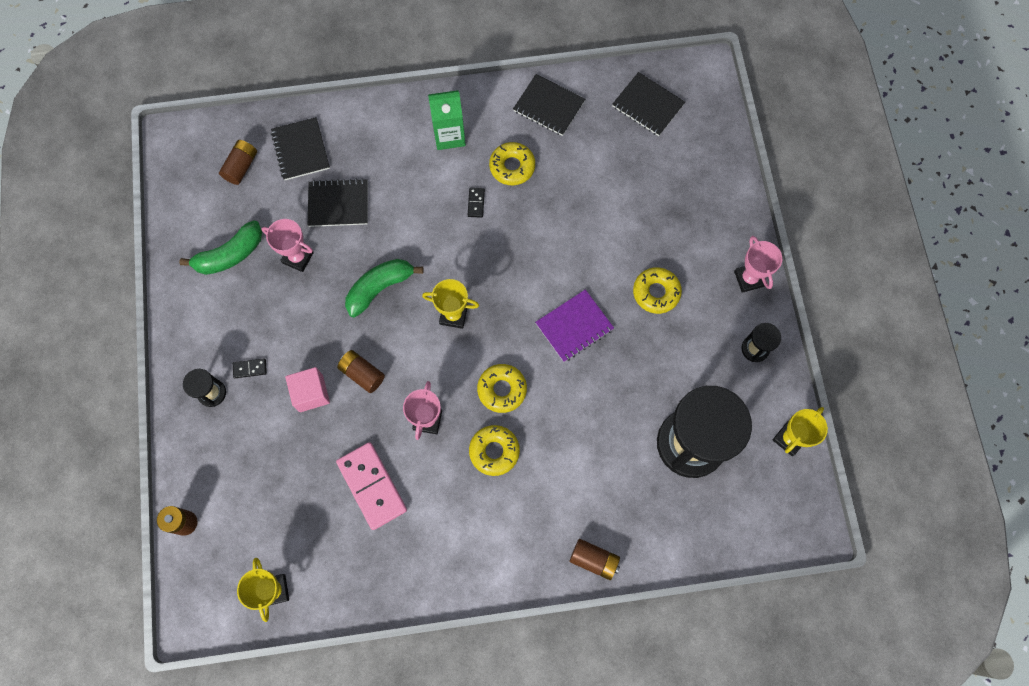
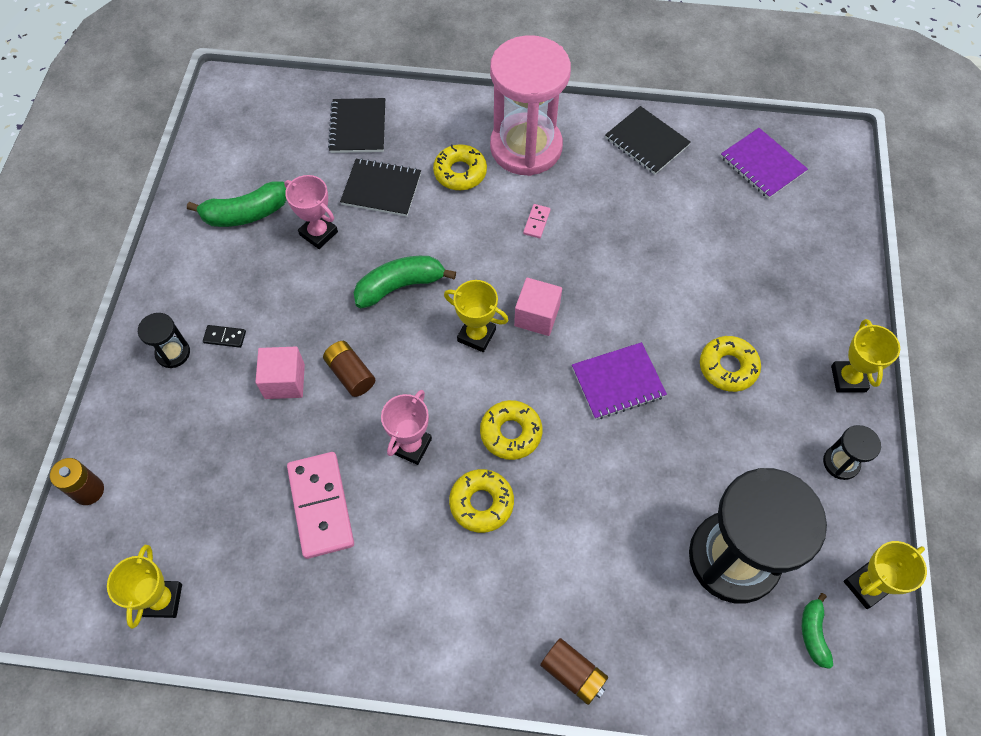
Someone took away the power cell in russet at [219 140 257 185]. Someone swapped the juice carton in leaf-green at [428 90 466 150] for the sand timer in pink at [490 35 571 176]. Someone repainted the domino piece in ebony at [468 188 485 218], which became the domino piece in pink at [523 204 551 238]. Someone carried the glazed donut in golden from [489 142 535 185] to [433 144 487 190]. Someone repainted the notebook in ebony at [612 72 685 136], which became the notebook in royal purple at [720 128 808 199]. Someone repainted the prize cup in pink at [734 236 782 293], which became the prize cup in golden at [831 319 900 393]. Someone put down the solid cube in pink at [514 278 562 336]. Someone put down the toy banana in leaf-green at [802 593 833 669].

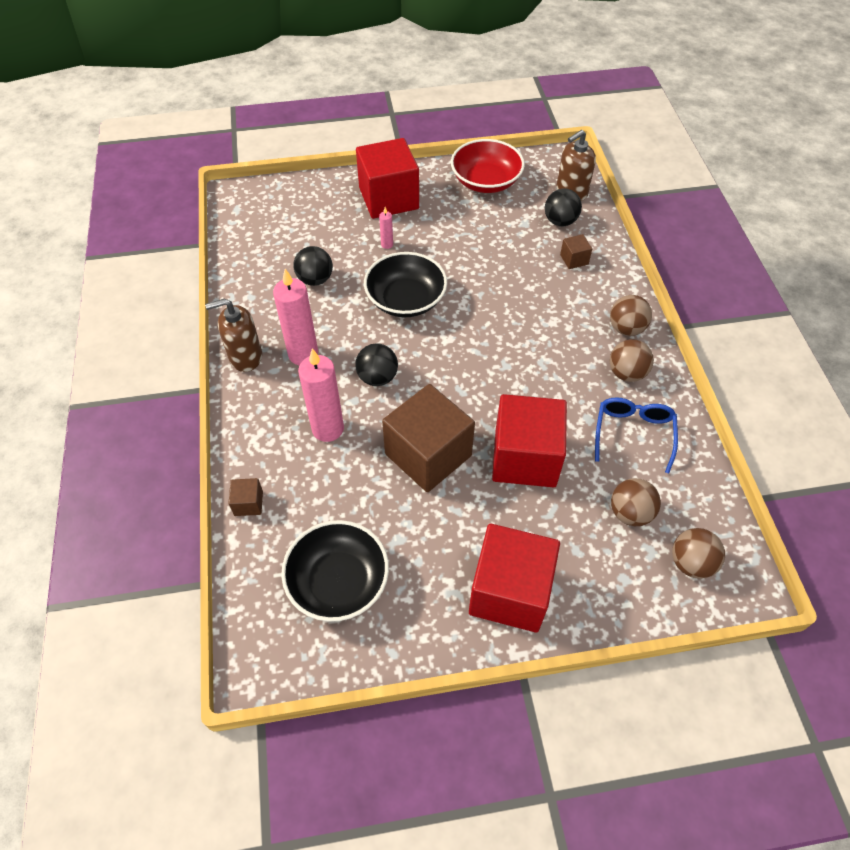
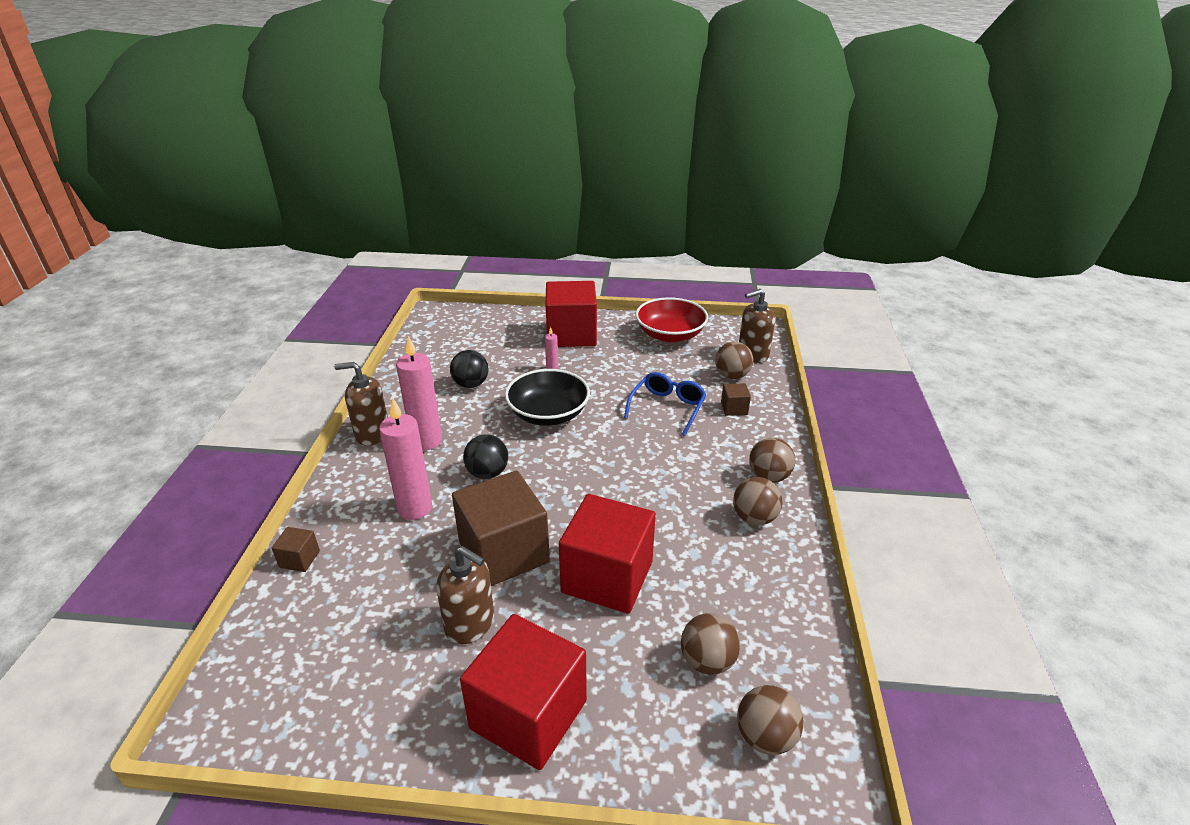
Someone took away the deep dish in ebony at [281 520 389 622]. Someone repainted the sphere in ebony at [545 188 582 226], which became the sphere in russet at [715 342 753 379]. Someone carried the eyeglasses in blue from [595 397 678 473] to [624 372 707 436]. Someone put down the soap pump in russet at [436 546 494 644].

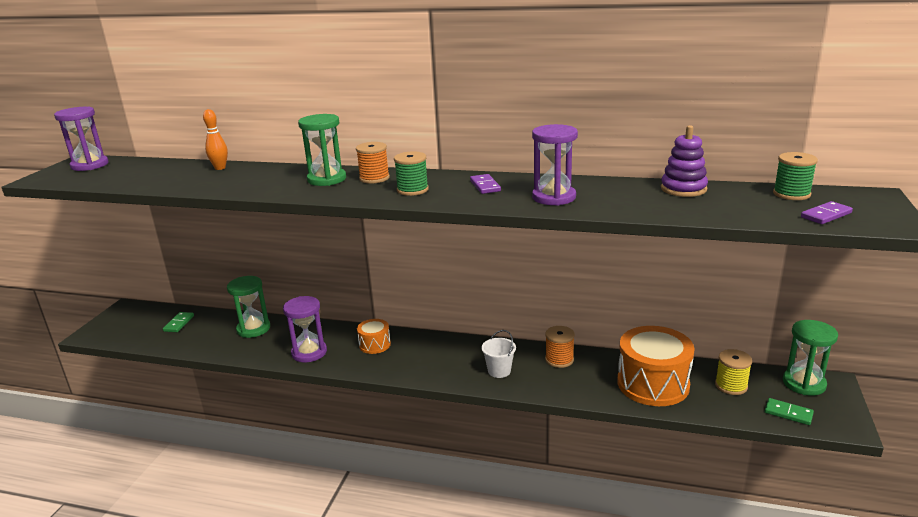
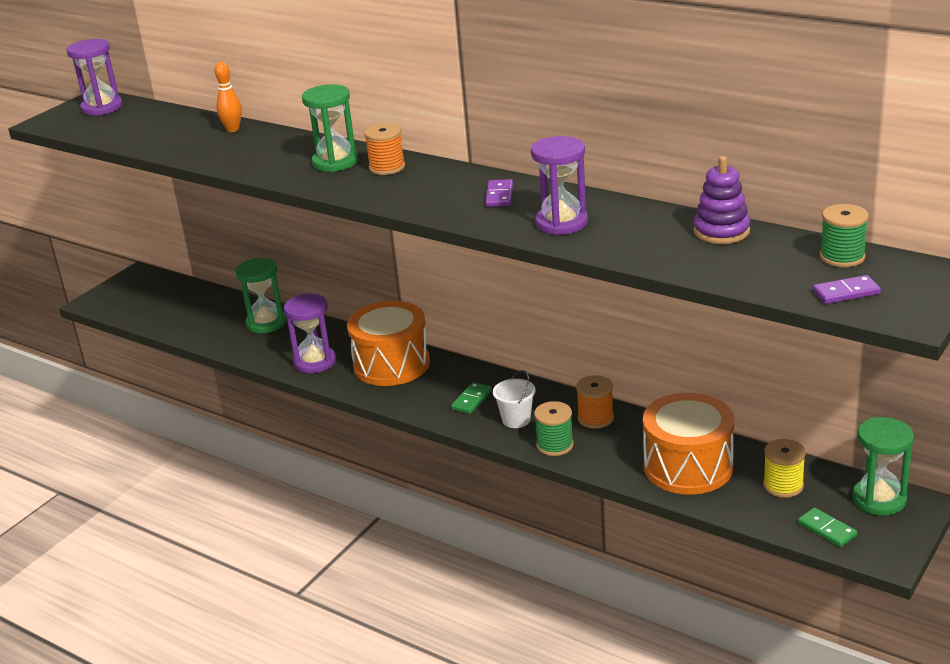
Someone carried the domino piece in leaf-green from [163 312 194 332] to [451 382 492 414]. Someone scaled the drum in bright orange at [357 319 391 354] by 1.97. Someone carried the spool in leaf-green from [394 151 429 196] to [534 401 574 456].

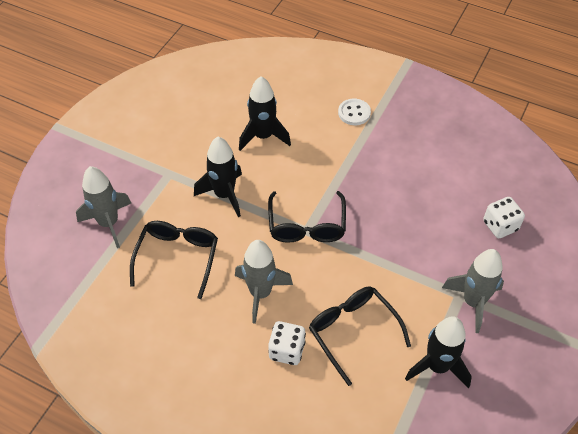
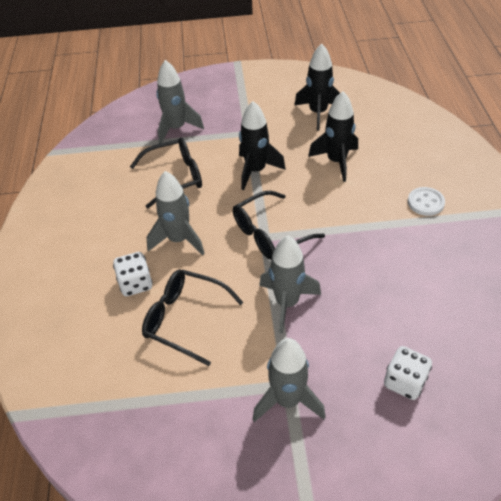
Someone rotated the eyeglasses in ebony at [309 287 411 386] by 90 degrees counterclockwise. Someone carried the toy rocket in ebony from [405 316 472 388] to [295 44 340 131]. Someone put down the toy rocket in ash-grey at [259 236 321 334].

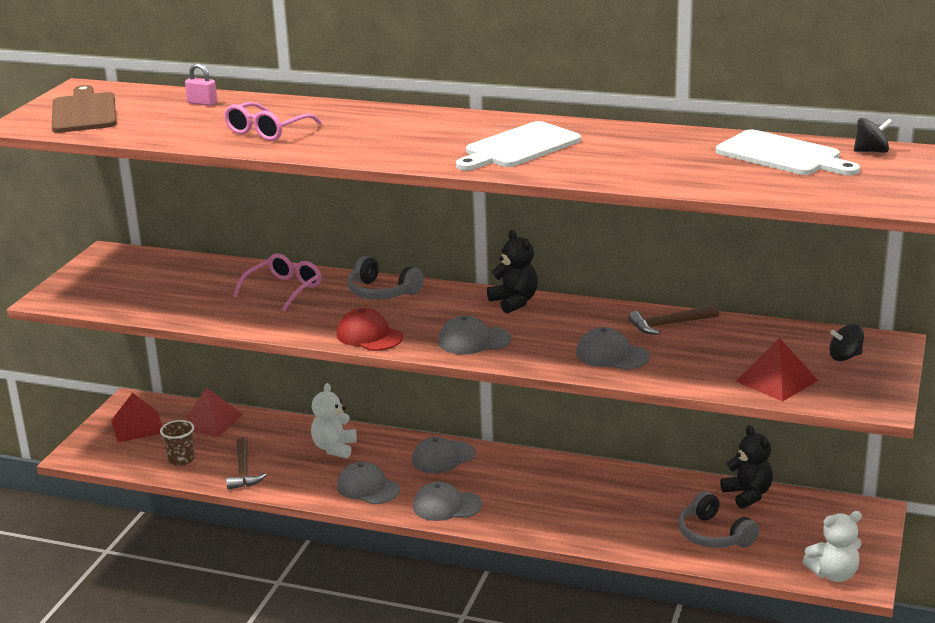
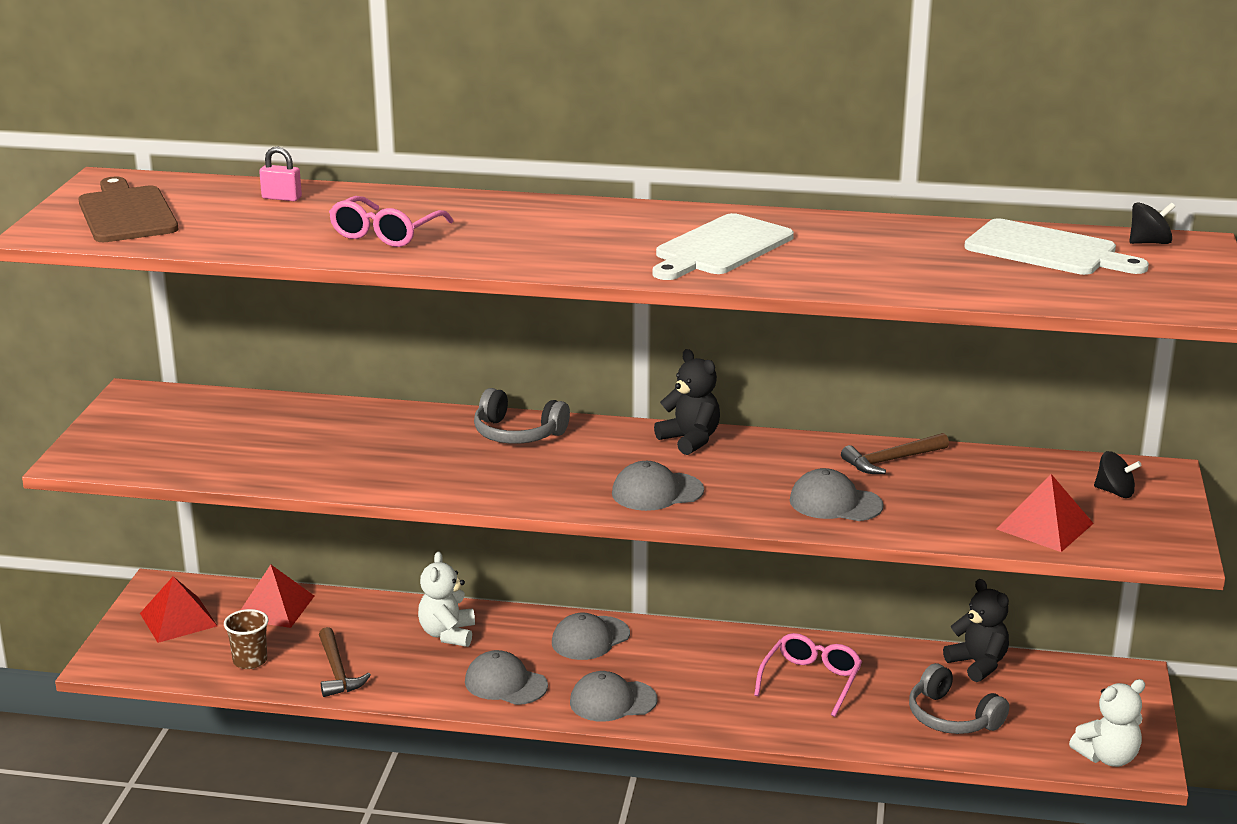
Someone carried the eyeglasses in pink from [233 254 322 312] to [754 633 862 717]. Someone took away the peaked cap in scarlet at [336 308 403 351]. Someone rotated the whirligig in ebony at [829 324 864 361] by 135 degrees counterclockwise.

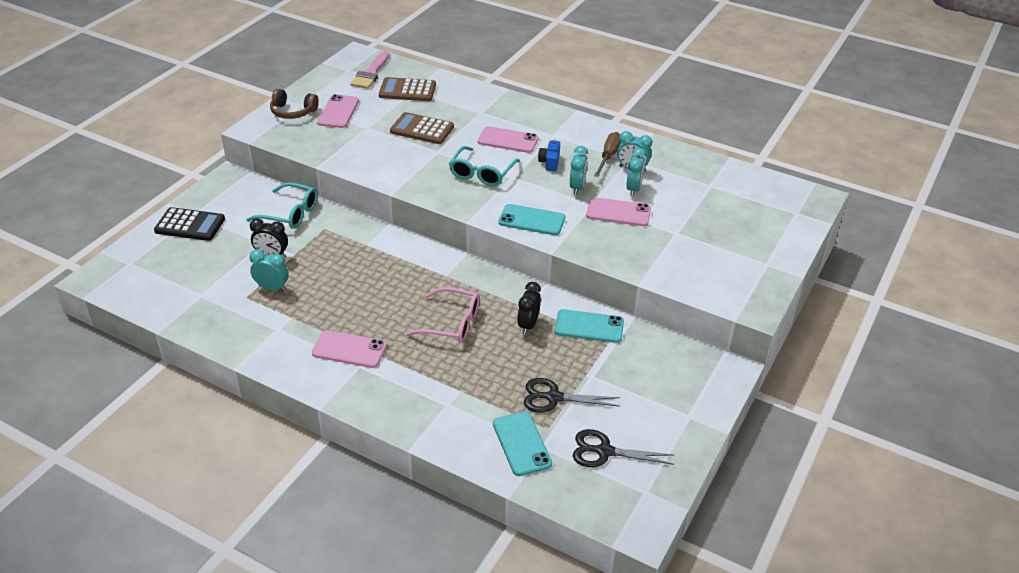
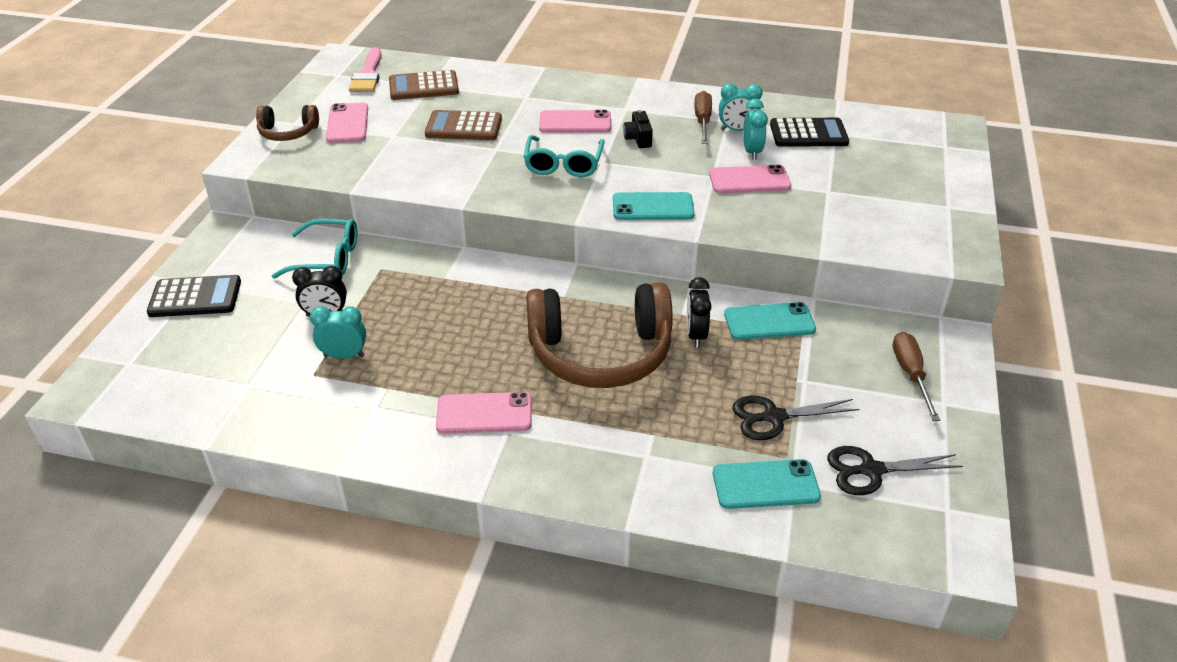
Someone swapped the eyeglasses in pink at [405 287 480 343] for the headphones in russet at [526 282 673 388]. Someone rotated the smartphone in aqua at [493 411 552 476] by 60 degrees counterclockwise. Someone repainted the compact camera in blue at [538 140 560 171], which became the compact camera in ebony at [623 110 653 148]. Someone took away the clock in aqua at [570 146 588 195]. Someone put down the pocket calculator in ebony at [770 118 849 147]. Someone put down the hand screwdriver in russet at [893 332 940 421].

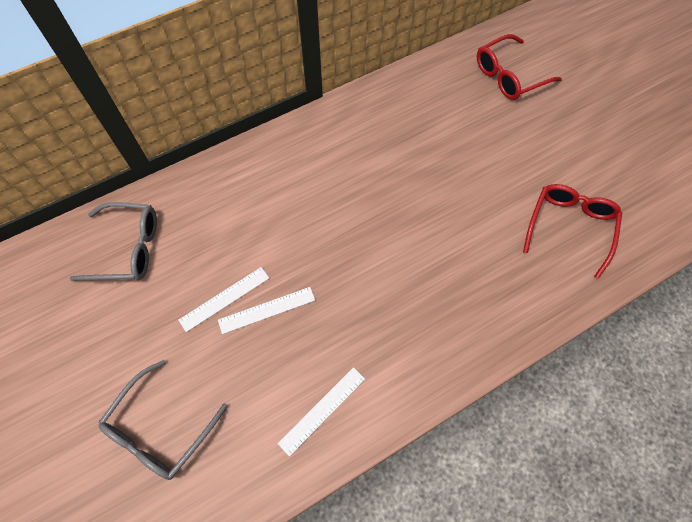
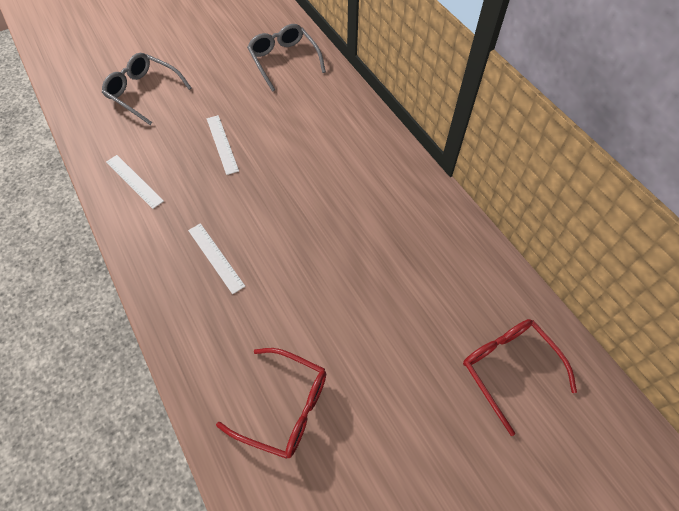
Someone rotated the eyeglasses in ash-grey at [70 202 157 281] by 150 degrees clockwise. Someone carried the straightedge in pure white from [179 267 269 332] to [188 223 245 294].

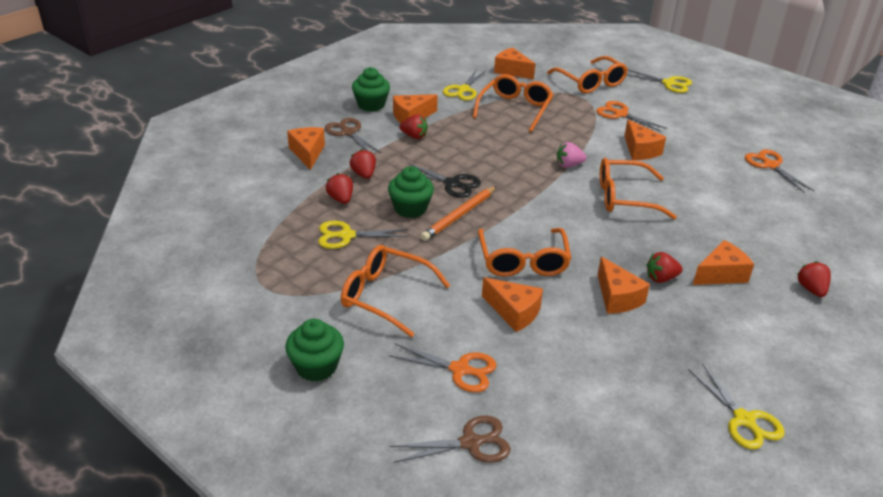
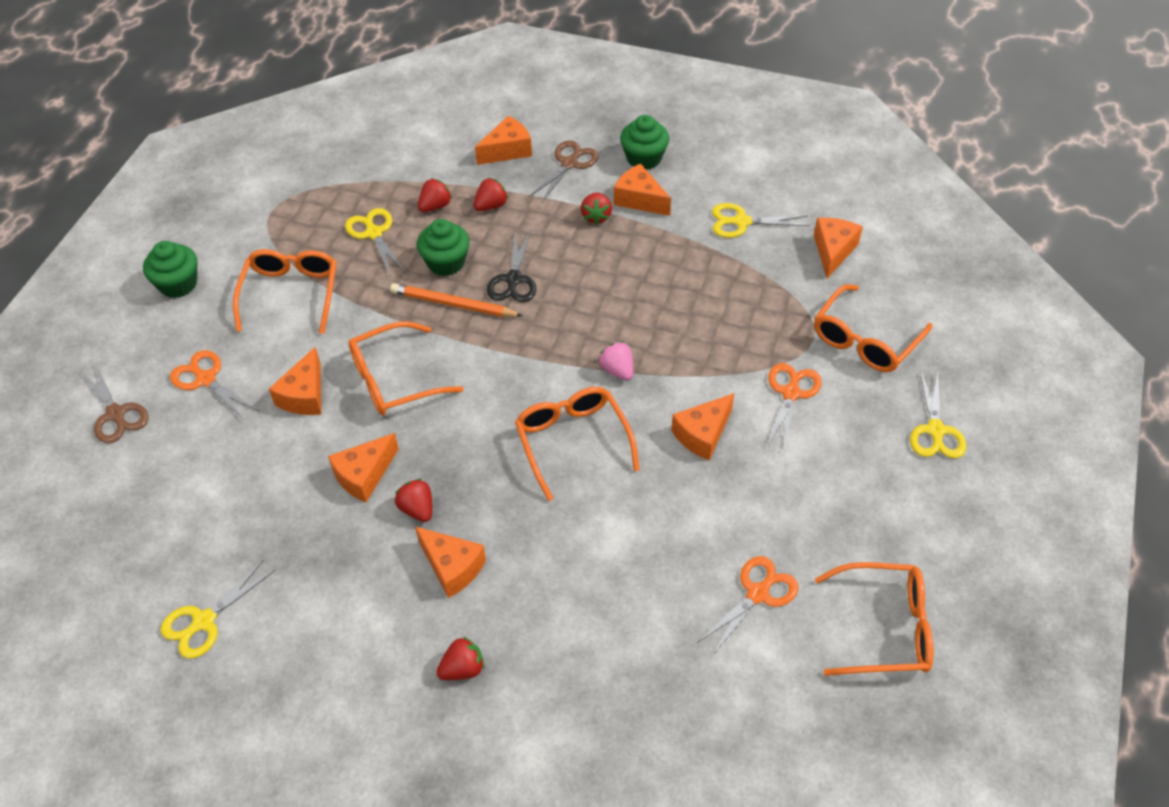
Someone rotated the pair of scissors in bright orange at [388 344 496 392] by 135 degrees clockwise. Someone carried the eyeglasses in bright orange from [473 74 553 132] to [815 562 934 676].

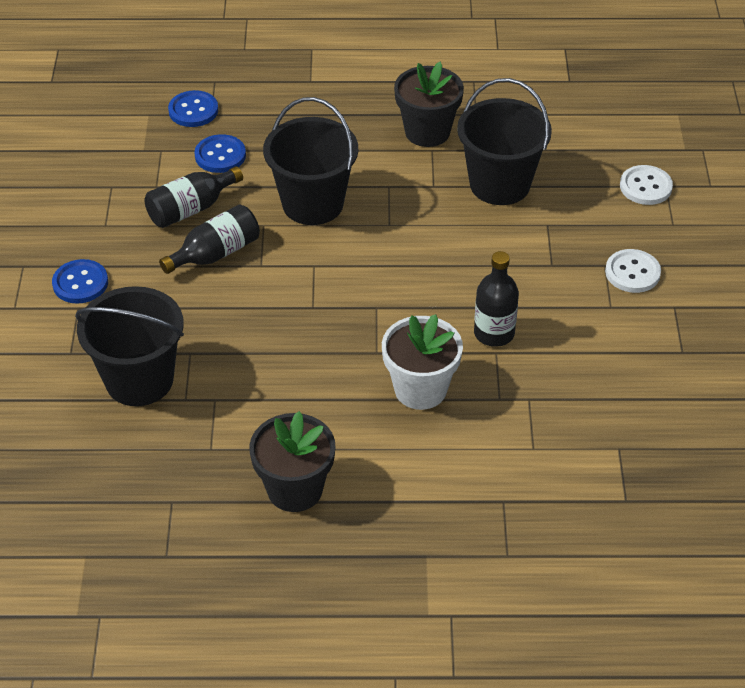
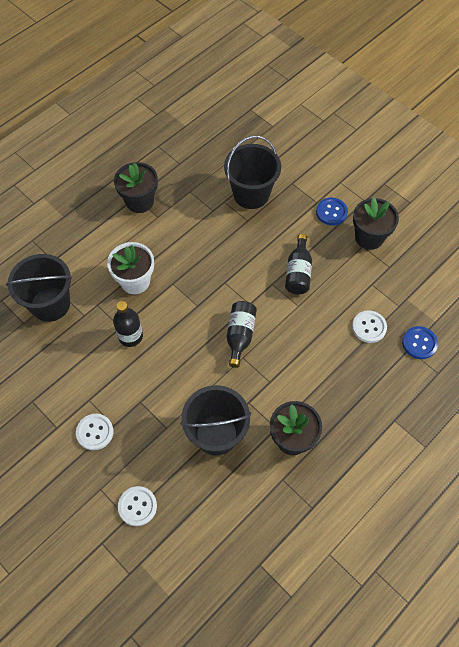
Someone carried the flask in ebony from [144 166 243 228] to [227 301 257 368]. Someone repainted the button in blue at [194 134 246 173], which became the button in pure white at [352 310 387 343]. Someone carried the bucket in ebony from [263 97 358 225] to [6 254 72 322]. Someone put down the flower pot in ebony at [353 197 399 250].

